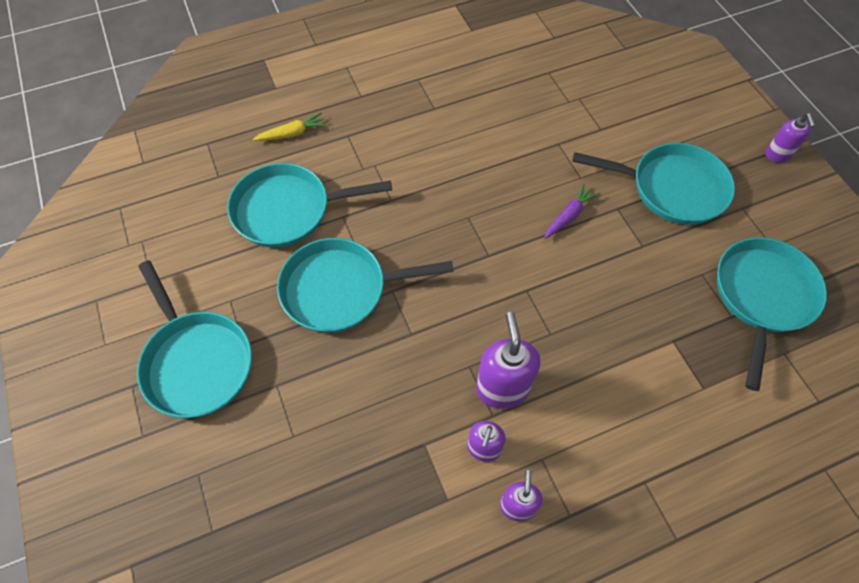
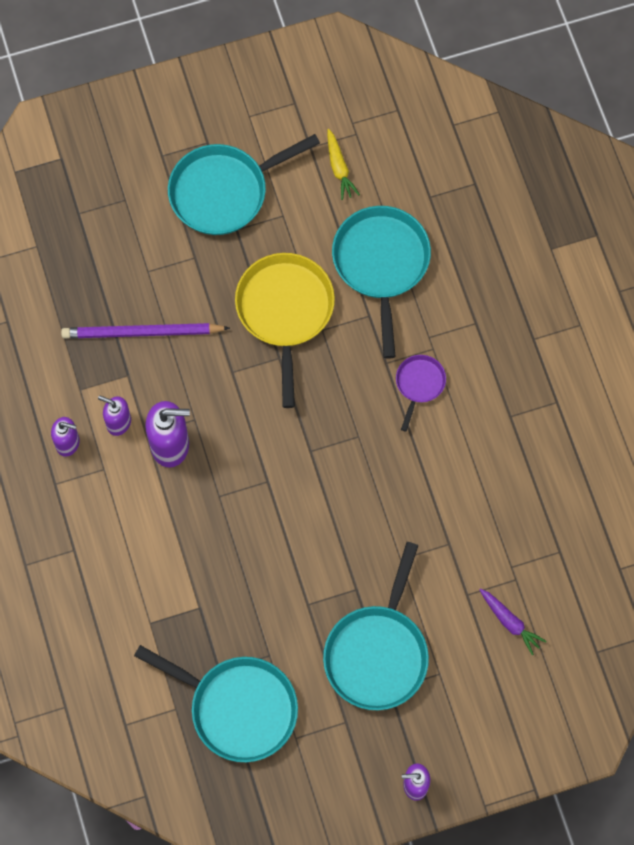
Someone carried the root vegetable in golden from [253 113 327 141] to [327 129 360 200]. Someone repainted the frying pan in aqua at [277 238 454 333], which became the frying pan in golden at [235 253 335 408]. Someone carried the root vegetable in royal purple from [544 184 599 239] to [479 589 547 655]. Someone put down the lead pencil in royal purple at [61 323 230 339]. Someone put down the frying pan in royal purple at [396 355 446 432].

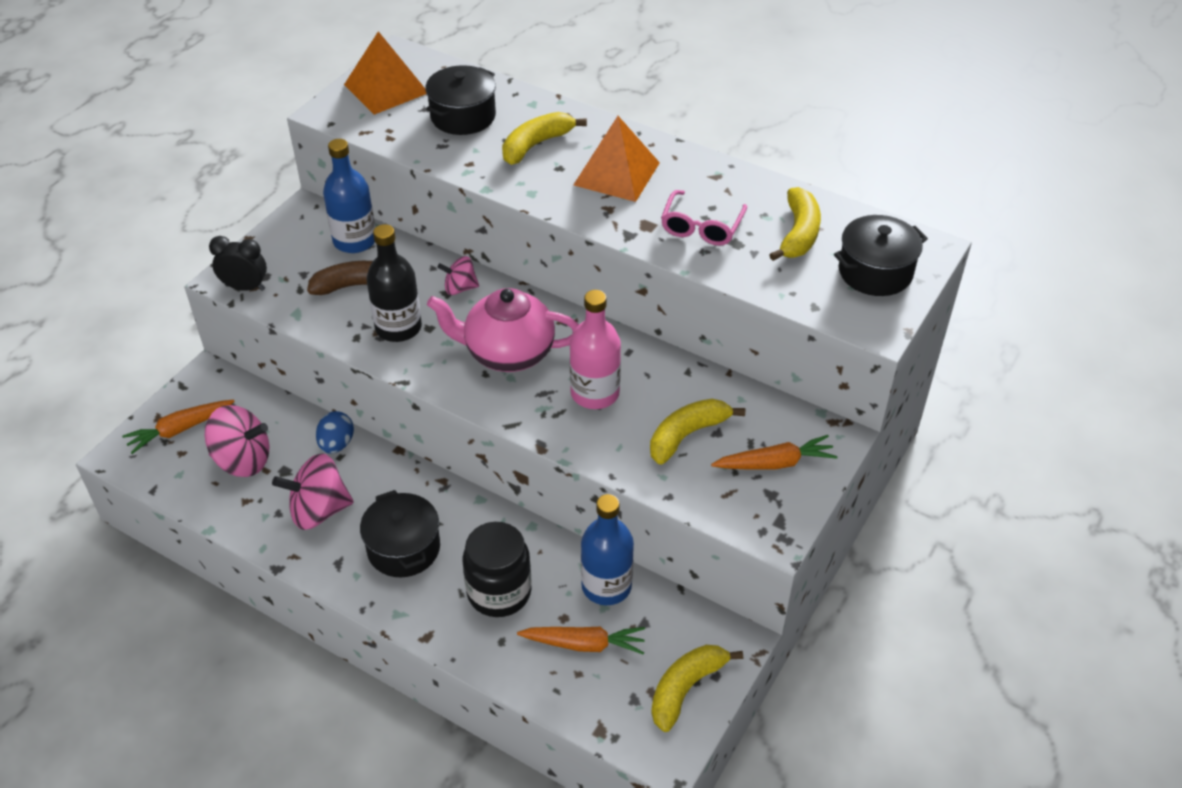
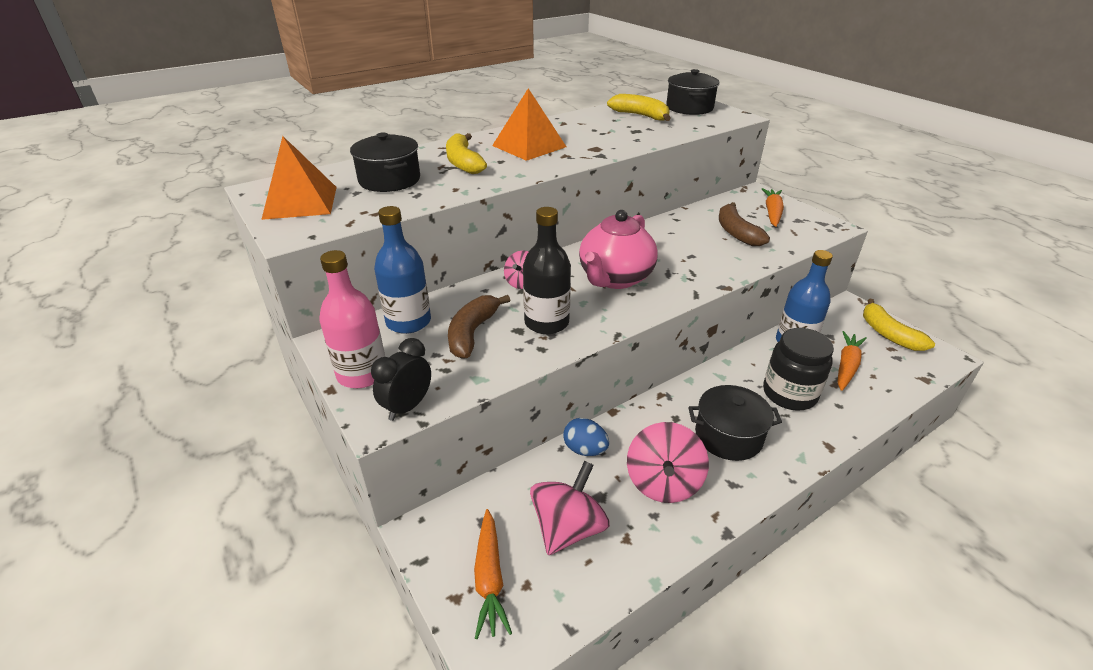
Someone carried the flask in pink from [570 290 621 409] to [319 250 385 388]. Someone repainted the toy banana in golden at [650 399 745 465], which became the toy banana in russet at [719 202 770 246]. Someone took away the eyeglasses in pink at [661 190 747 246].

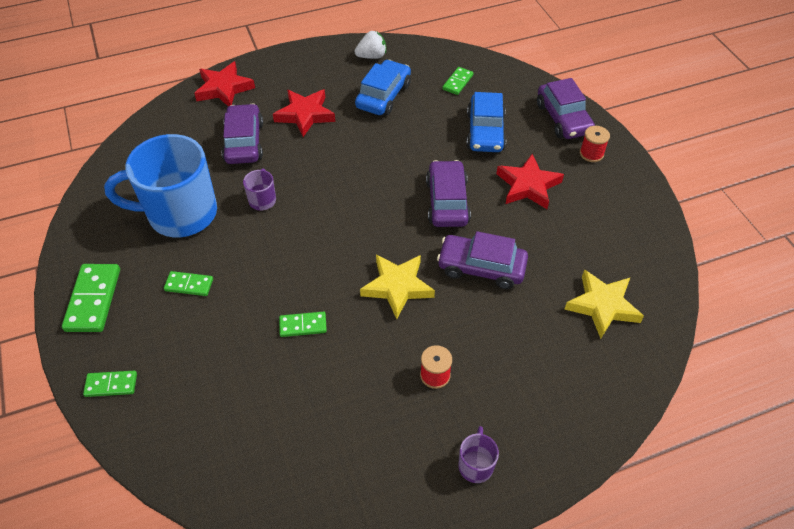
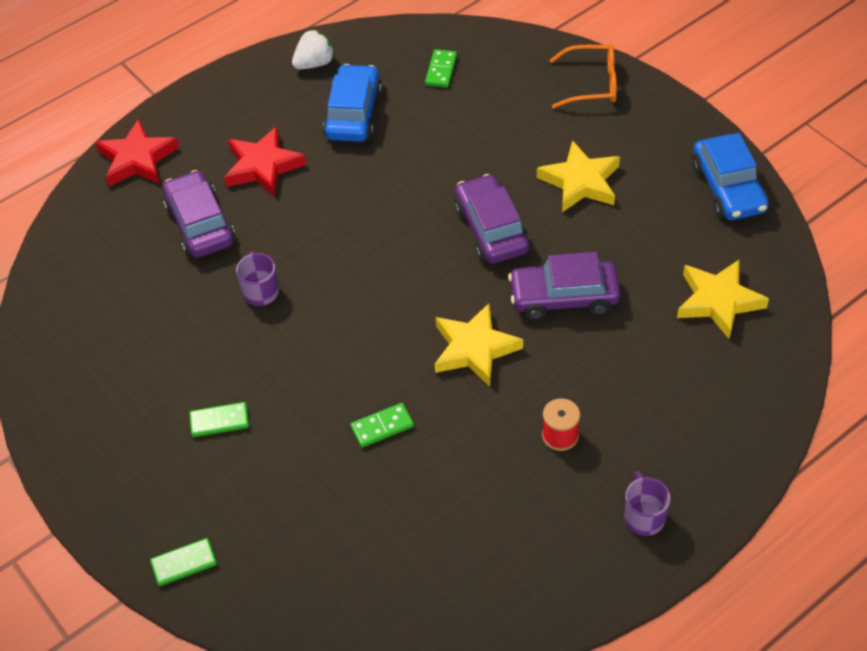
Someone took away the domino piece in leaf-green at [62 264 120 332]. Someone took away the tea mug in blue at [104 134 217 237]. Someone carried the automobile in blue from [466 92 506 152] to [692 133 769 220]. Someone repainted the five-pointed star in scarlet at [496 154 564 209], which became the five-pointed star in golden at [537 140 620 212]. Someone swapped the automobile in royal purple at [537 78 595 139] for the eyeglasses in bright orange at [550 44 617 109]. Someone took away the spool in scarlet at [580 126 610 162].

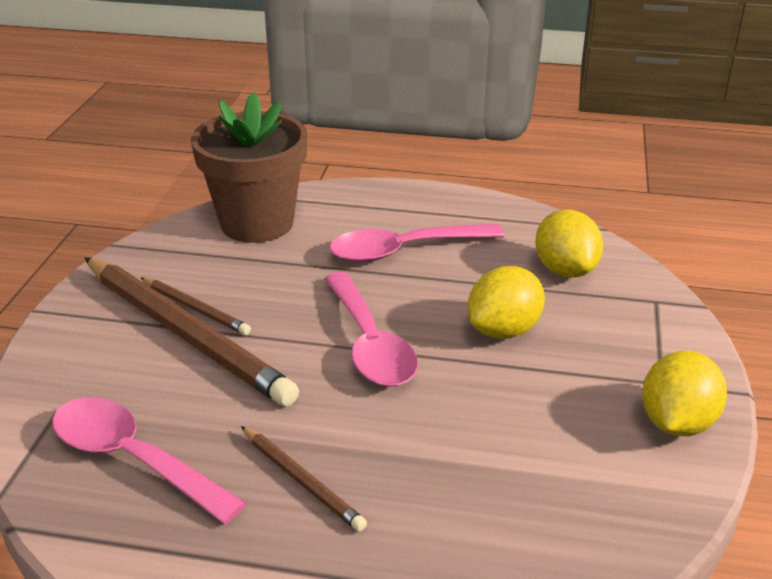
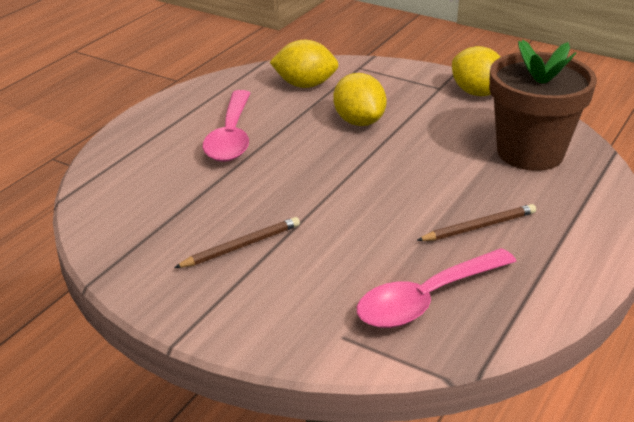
Someone took away the lead pencil in russet at [85 257 299 406]. Someone carried the flower pot in russet from [191 92 307 243] to [489 40 597 171]. Someone took away the spoon in pink at [324 272 418 387].

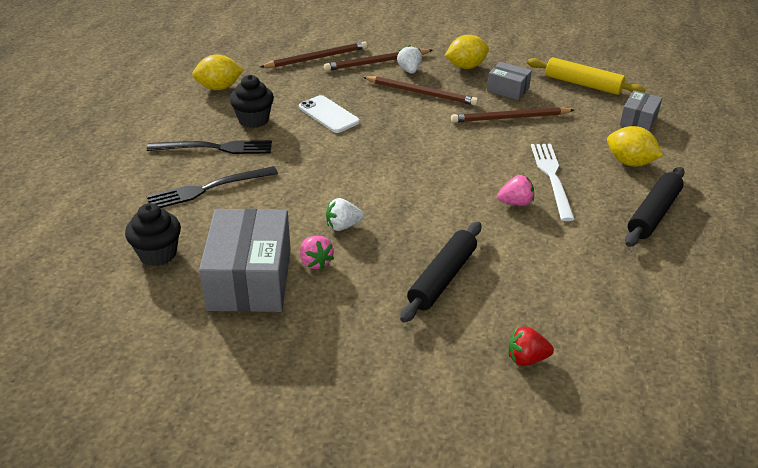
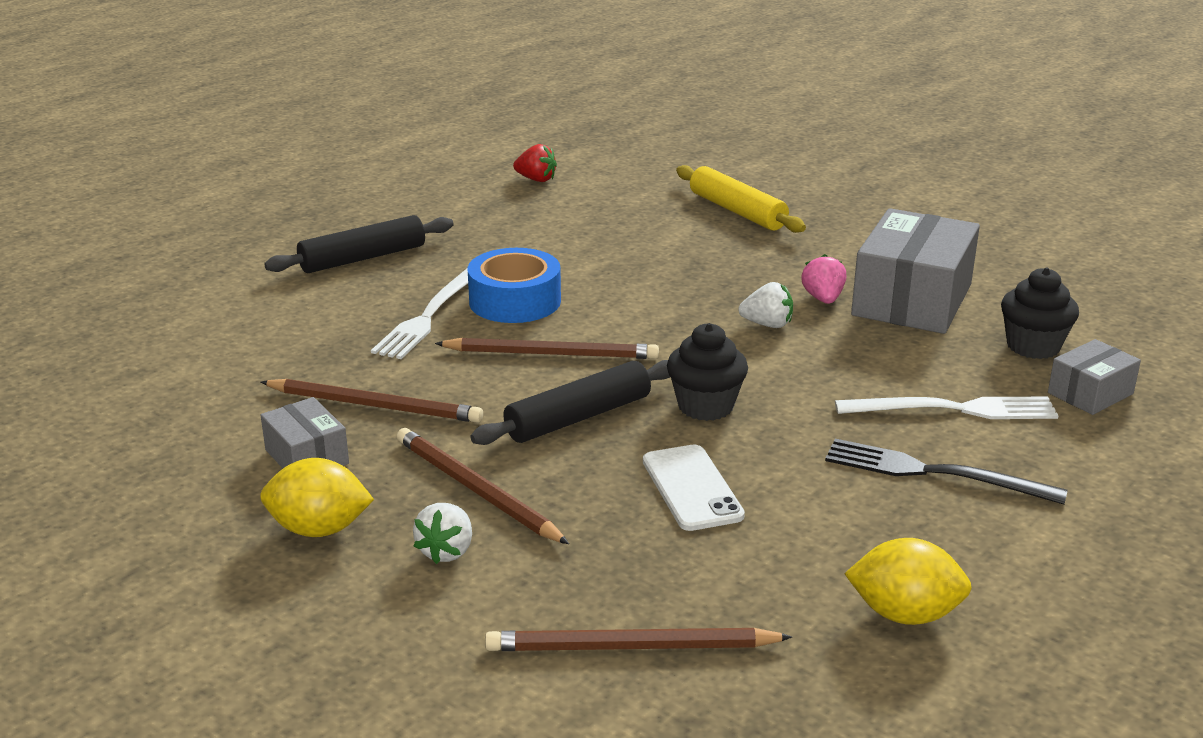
Someone repainted the dinner fork in ebony at [147 166 278 208], which became the dinner fork in pure white at [835 397 1059 419]. Someone carried the cupcake in ebony from [230 75 274 128] to [667 323 748 421]. Someone carried the lead pencil in russet from [324 49 432 71] to [435 337 659 359]. Someone carried the dough roller in ebony from [400 222 481 323] to [470 360 670 445]. Someone swapped the berry in pink at [497 175 534 206] for the roll of tape in blue at [467 248 561 323]. Someone carried the berry in scarlet from [508 326 554 366] to [513 144 557 182]. Someone carried the dough roller in golden from [527 57 645 95] to [676 165 806 233]. Someone took away the lemon in golden at [607 126 663 166]. Someone carried the package in ash-grey from [620 90 662 131] to [1048 339 1141 415].

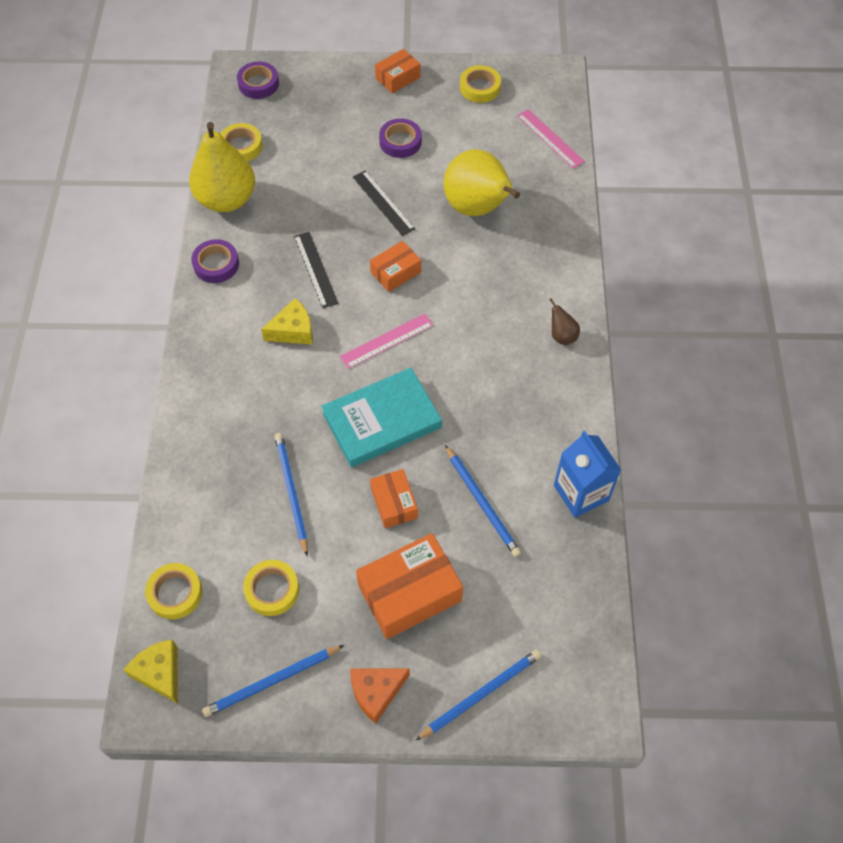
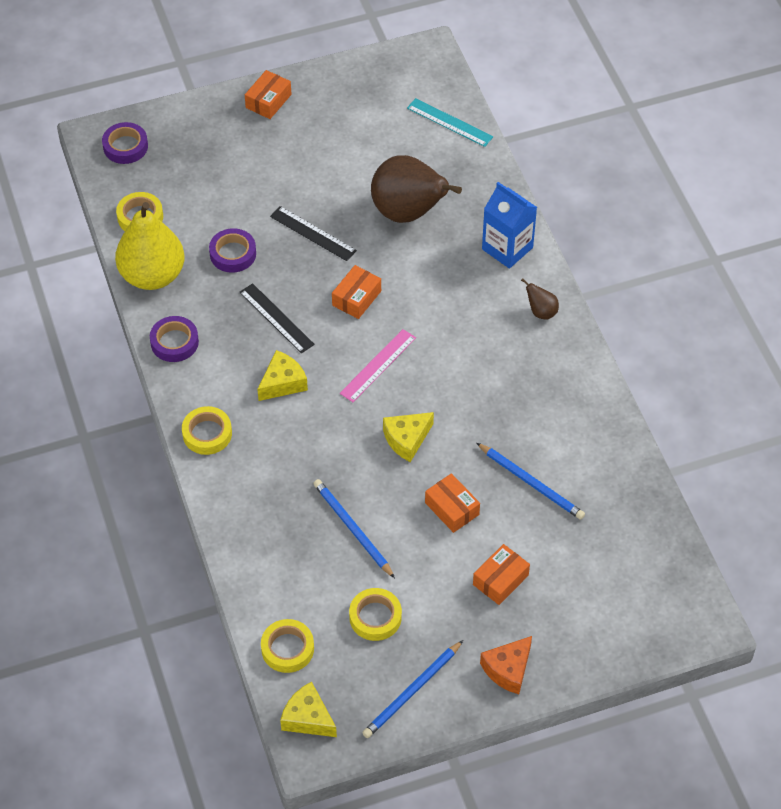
Someone swapped the hardback in aqua at [321 368 442 467] for the cheese wedge in golden at [383 412 434 462]. Someone scaled the package in bright orange at [356 533 463 639] by 0.57. Someone carried the roll of tape in royal purple from [379 119 422 158] to [209 228 256 273]. Someone took away the lead pencil in blue at [415 650 541 741]. Someone repainted the toy pear in golden at [444 149 520 216], which became the toy pear in russet at [371 155 462 223]. Someone carried the roll of tape in golden from [460 65 501 103] to [182 406 232 455]. Someone repainted the straightedge in pink at [517 109 585 169], which became the straightedge in aqua at [407 98 493 147]. Someone carried the juice carton in blue from [554 431 621 518] to [482 182 537 269].

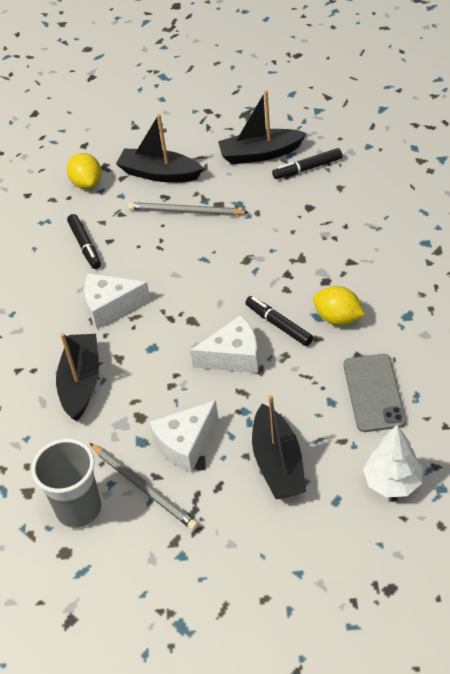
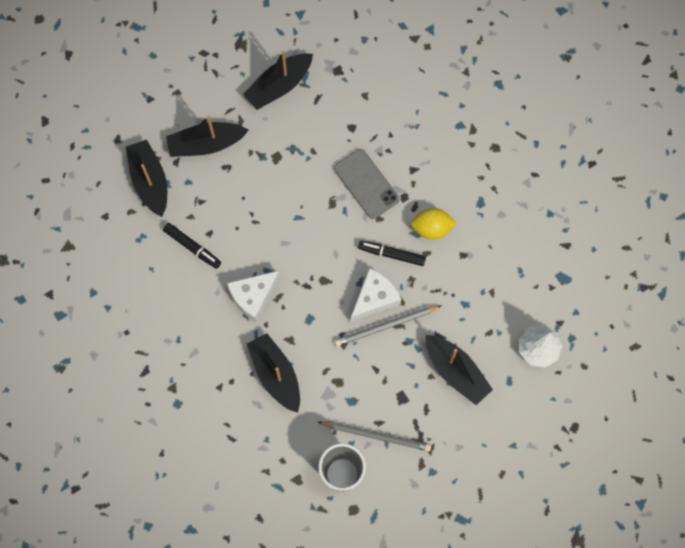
Someone swapped the lemon in golden at [67 153 101 189] for the toy boat in ebony at [126 140 167 217]. Someone carried the lead pencil in ash-grey from [128 202 249 216] to [335 305 442 346]. Someone took away the cheese wedge in pure white at [149 400 218 473]. Someone took away the felt pen in ebony at [272 148 342 179]. Someone carried the smartphone in ash-grey from [344 354 406 432] to [334 149 399 219].

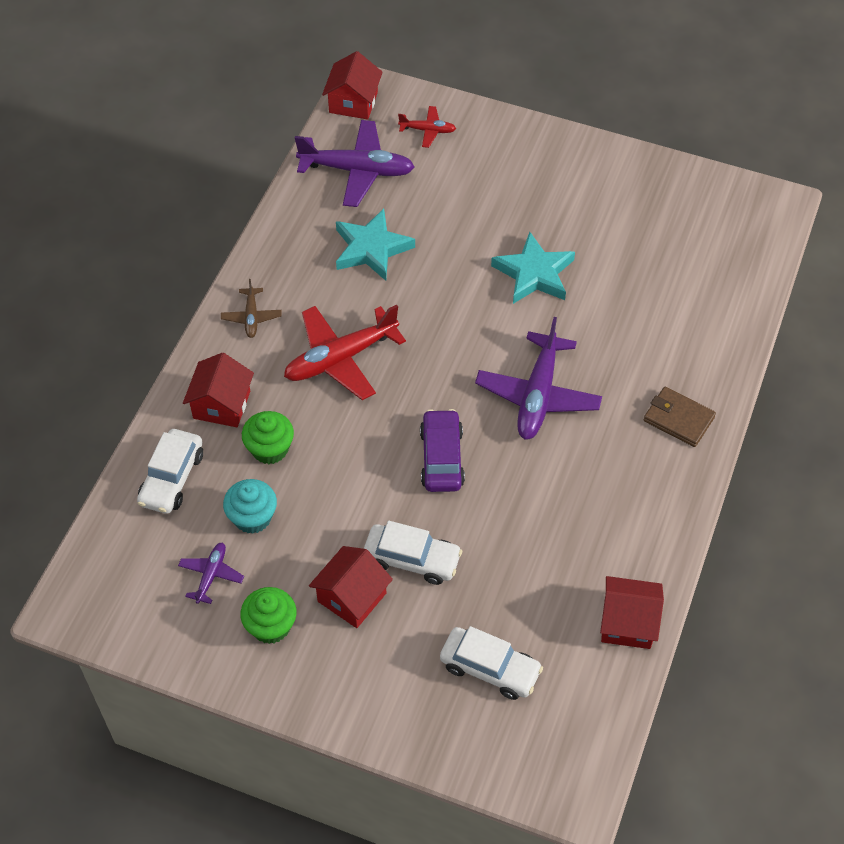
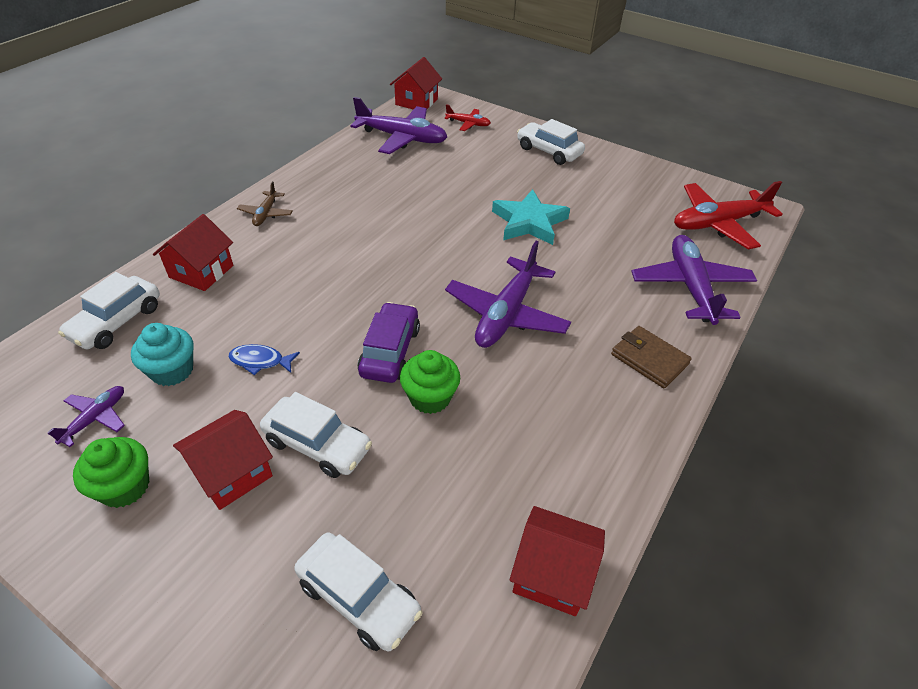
Someone carried the cupcake in leaf-green from [242 411 294 464] to [400 350 460 414]. Someone carried the aeroplane in scarlet from [284 305 406 400] to [674 181 783 250]. Someone took away the five-pointed star in aqua at [336 209 415 281]. Someone put down the fish in blue at [228 344 300 375]. Someone put down the automobile in pure white at [517 119 585 165]. Someone put down the aeroplane in royal purple at [631 235 757 325].

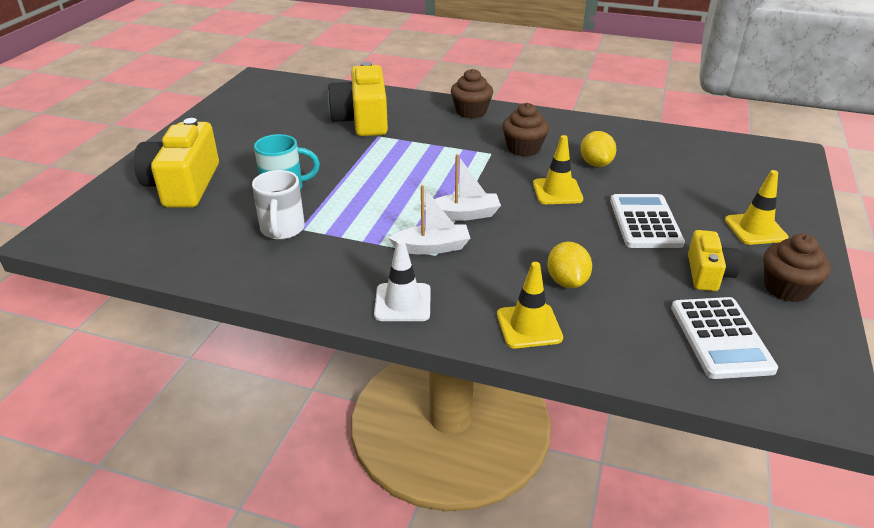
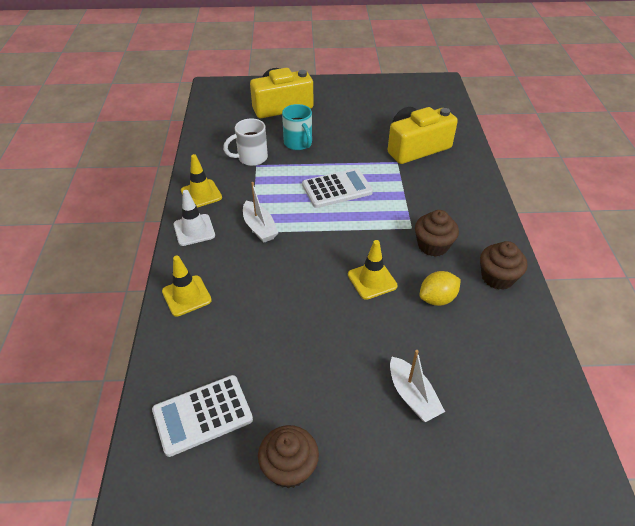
Someone carried the toy boat in pure white from [424 154 501 221] to [390 350 445 422]. Someone carried the cupcake in russet from [451 69 493 119] to [480 241 527 290]. Someone took away the lemon in golden at [547 242 592 288]. Someone carried the pocket calculator in pure white from [610 194 685 248] to [302 168 373 208]. Someone took away the compact camera in golden at [688 230 741 291]. Someone carried the traffic cone in golden from [725 170 789 245] to [181 154 222 208].

